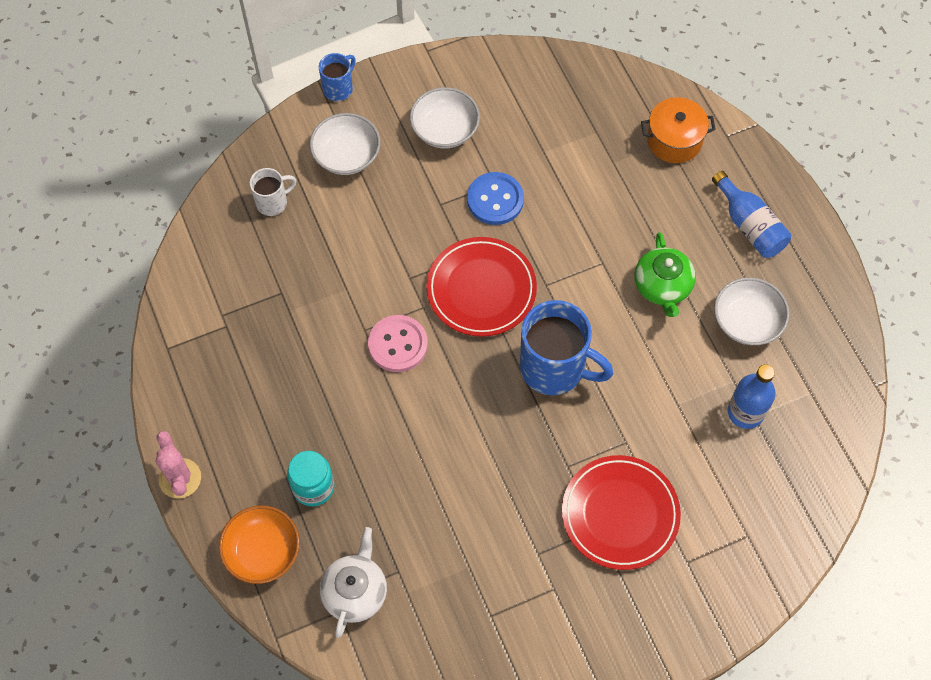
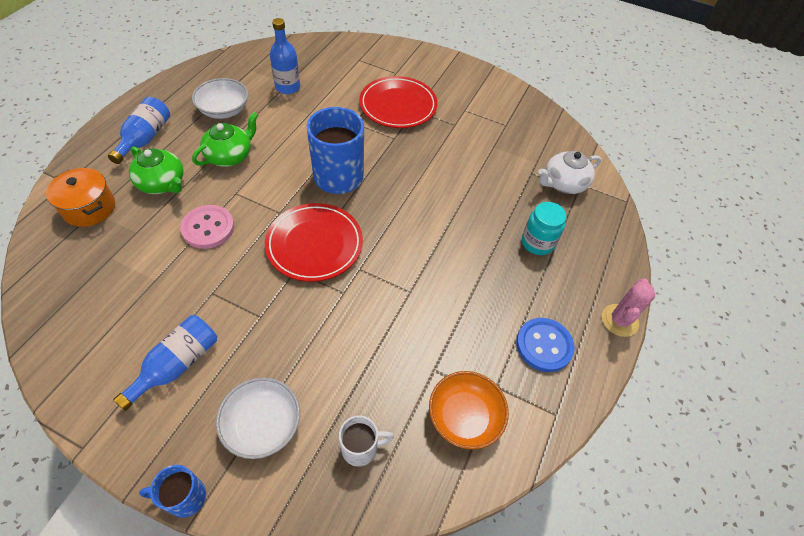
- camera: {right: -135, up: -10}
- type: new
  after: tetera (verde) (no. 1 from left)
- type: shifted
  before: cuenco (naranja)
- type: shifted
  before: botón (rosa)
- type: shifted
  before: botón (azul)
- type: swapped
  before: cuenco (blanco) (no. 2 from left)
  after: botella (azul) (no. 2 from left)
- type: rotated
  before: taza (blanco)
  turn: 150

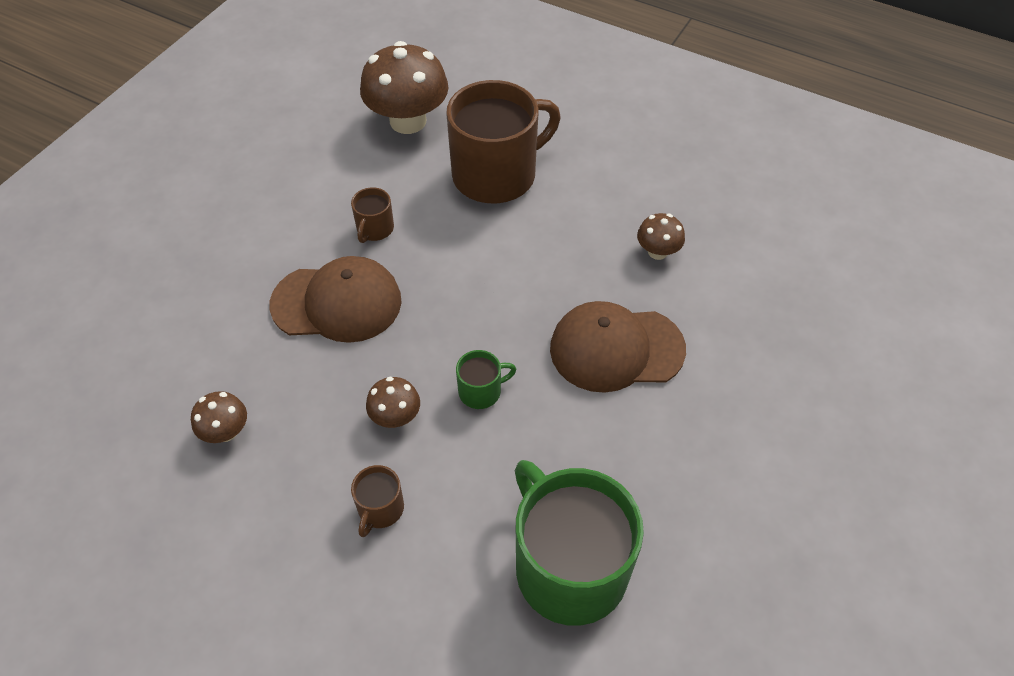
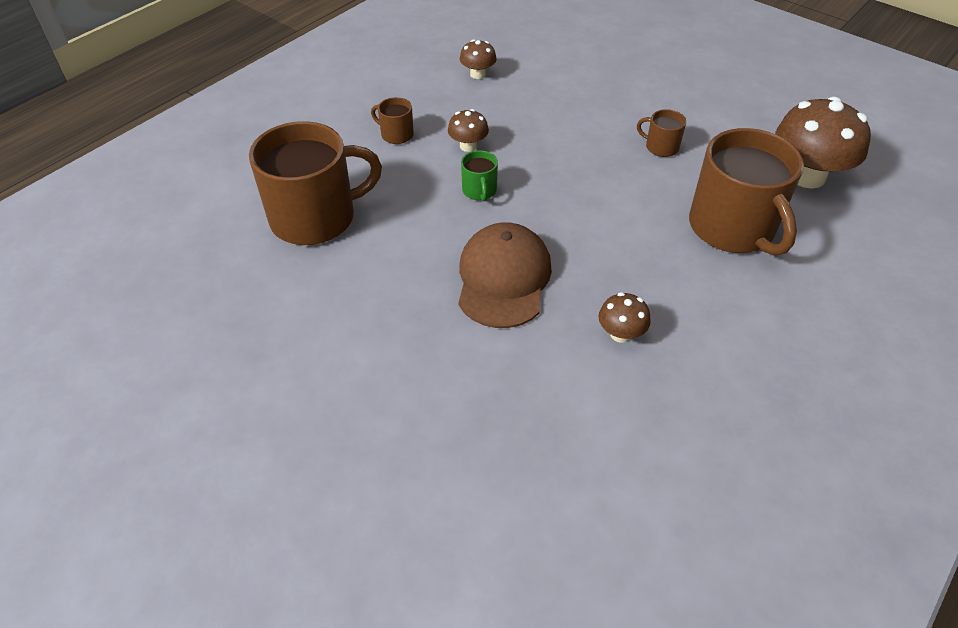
- camera: {right: 100, up: -5}
- type: gone
  before: gorra (marrón) (no. 1 from left)
- type: repainted
  before: taza (verde) (no. 2 from left)
  after: taza (marrón) (no. 1 from left)

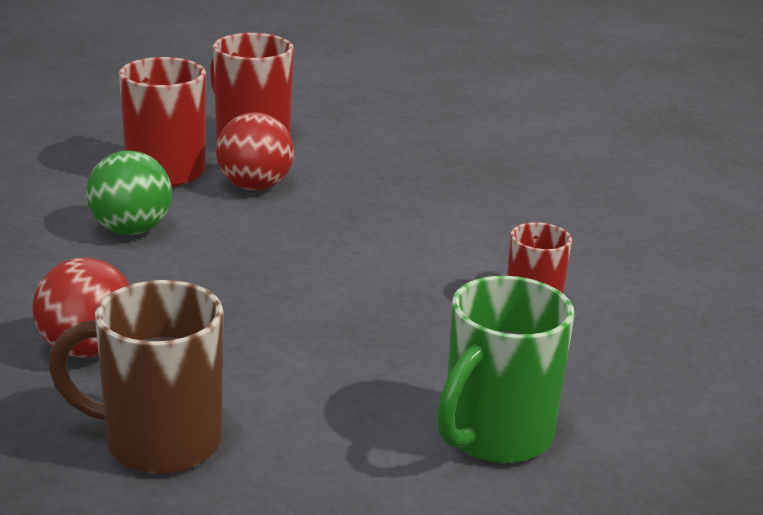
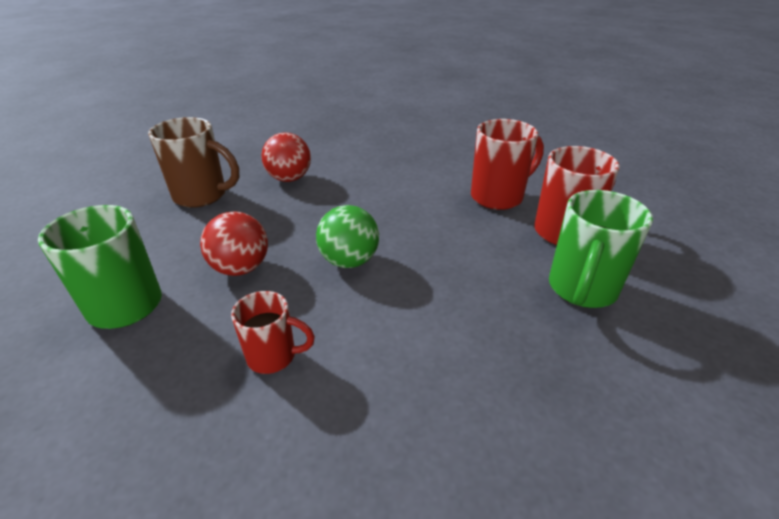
- camera: {right: 100, up: 10}
- type: new
  after: taza (verde) (no. 2 from left)
- type: shifted
  before: pelota (verde)
- type: shifted
  before: pelota (rojo) (no. 2 from left in the first image)
  after: pelota (rojo) (no. 1 from left)
- type: rotated
  before: taza (marrón)
  turn: 90

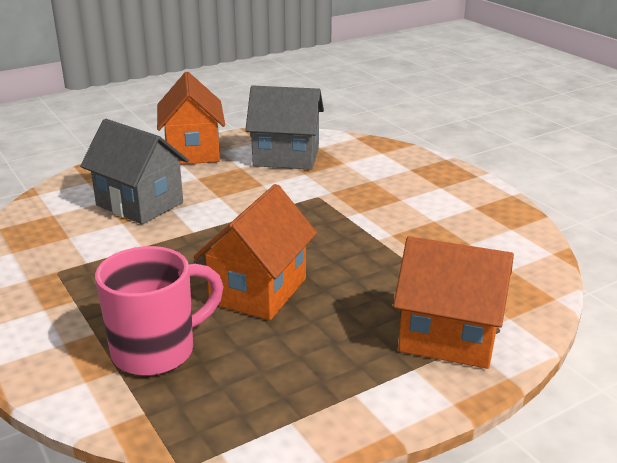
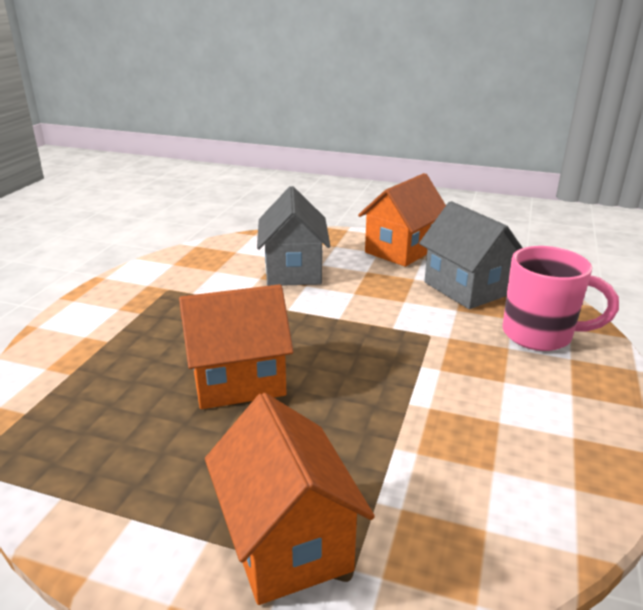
- camera: {right: 50, up: 0}
- type: shifted
  before: taza (rosa)

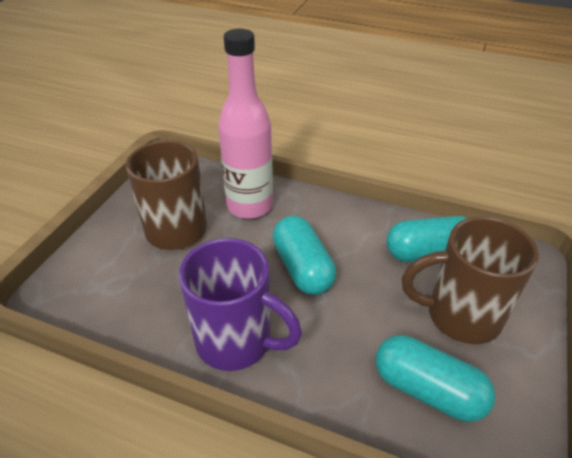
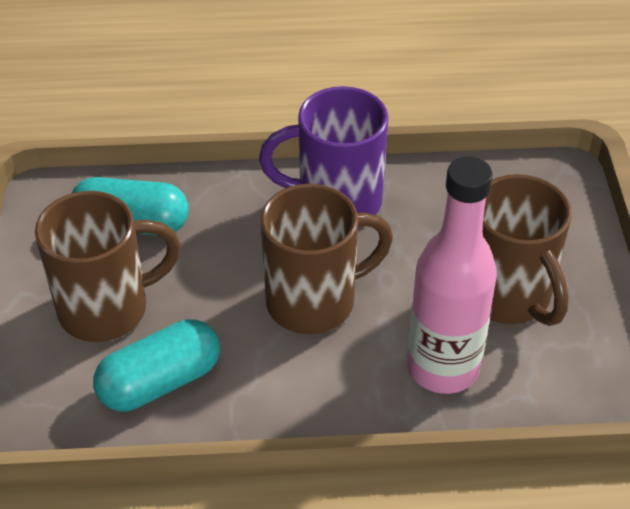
- camera: {right: 155, up: 5}
- type: swapped
  before: cápsula (turquesa) (no. 1 from left)
  after: taza (marrón) (no. 2 from left)

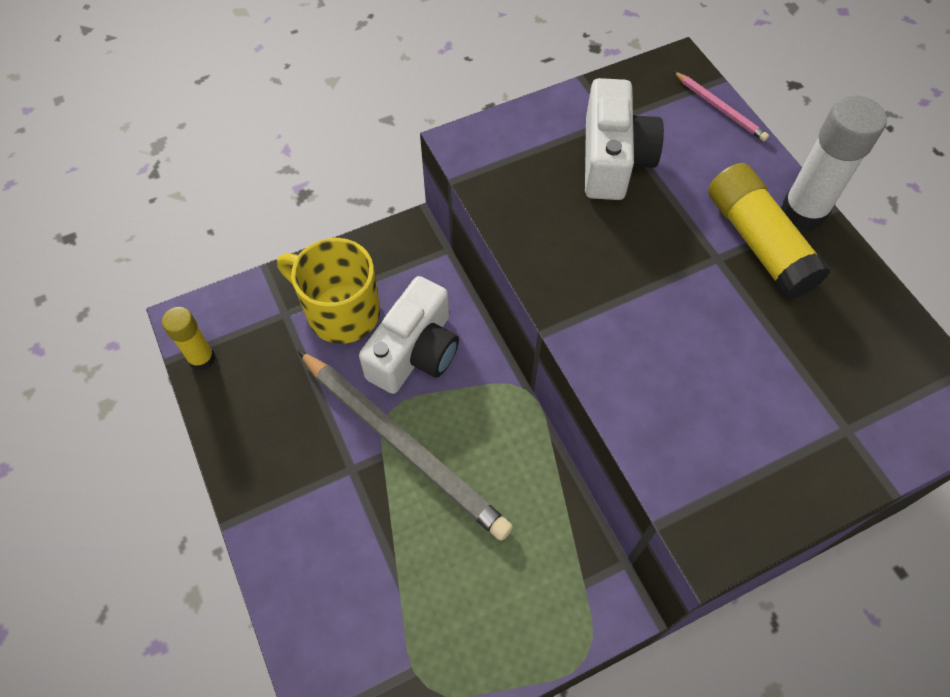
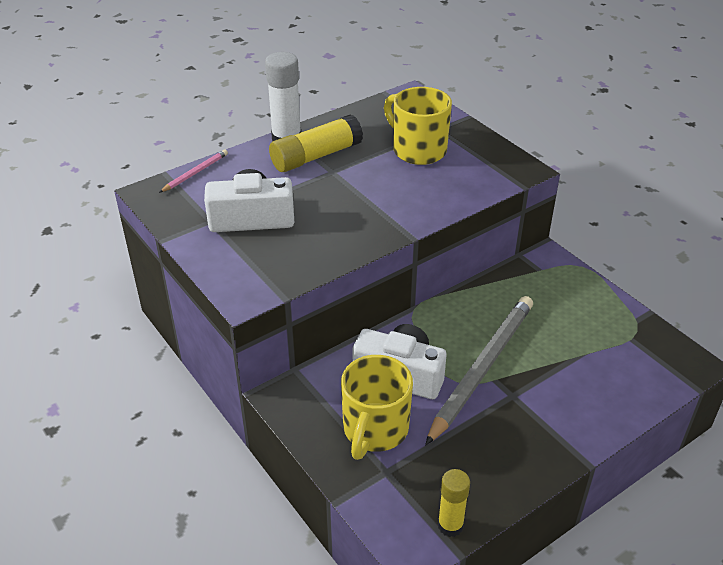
- camera: {right: -100, up: -20}
- type: new
  after: taza (amarillo) (no. 2 from left)

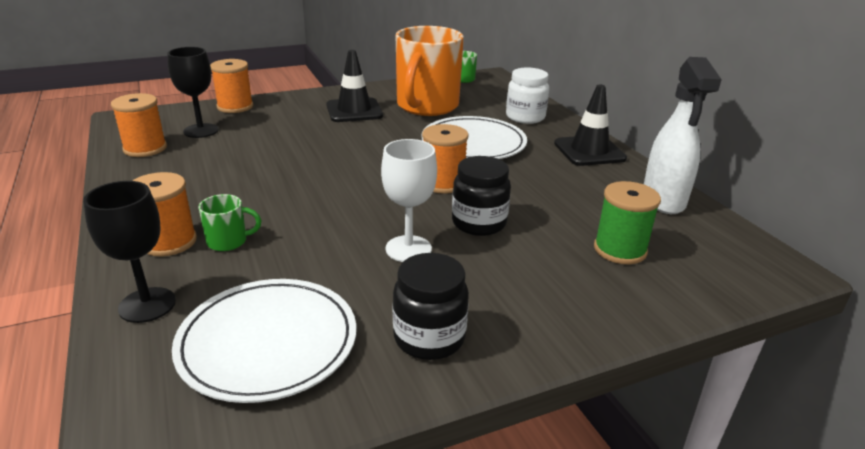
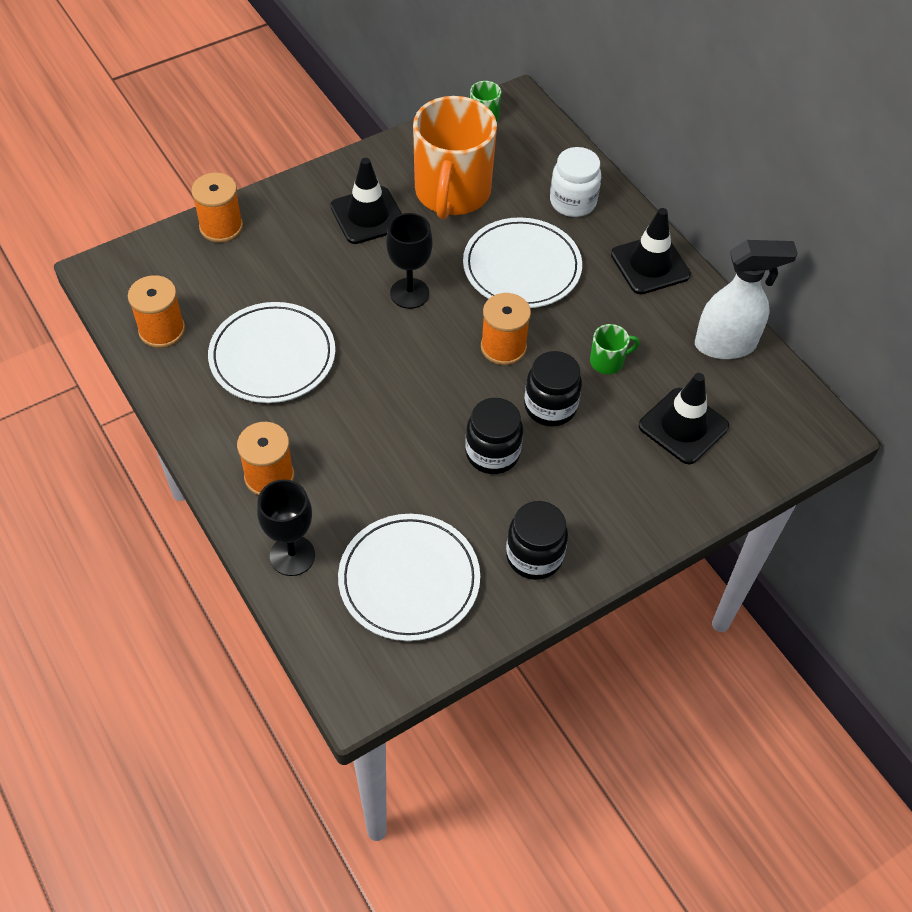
- camera: {right: -10, up: 25}
- type: new
  after: plato (blanco) (no. 1 from left)
- type: shifted
  before: copa (negro) (no. 2 from left)
- type: shifted
  before: taza (verde) (no. 1 from left in the first image)
  after: taza (verde) (no. 2 from left)
- type: swapped
  before: copa (blanco)
  after: tarro (negro) (no. 1 from left)
- type: swapped
  before: carrete (verde)
  after: cono de tráfico (negro) (no. 3 from left)
- type: rotated
  before: pulverizador (blanco)
  turn: -90

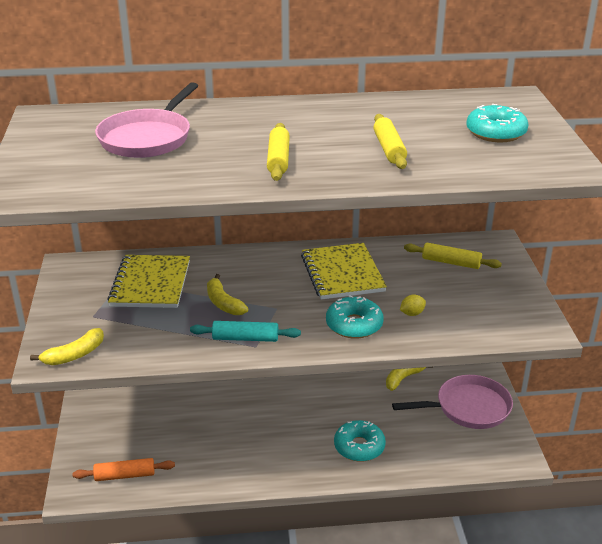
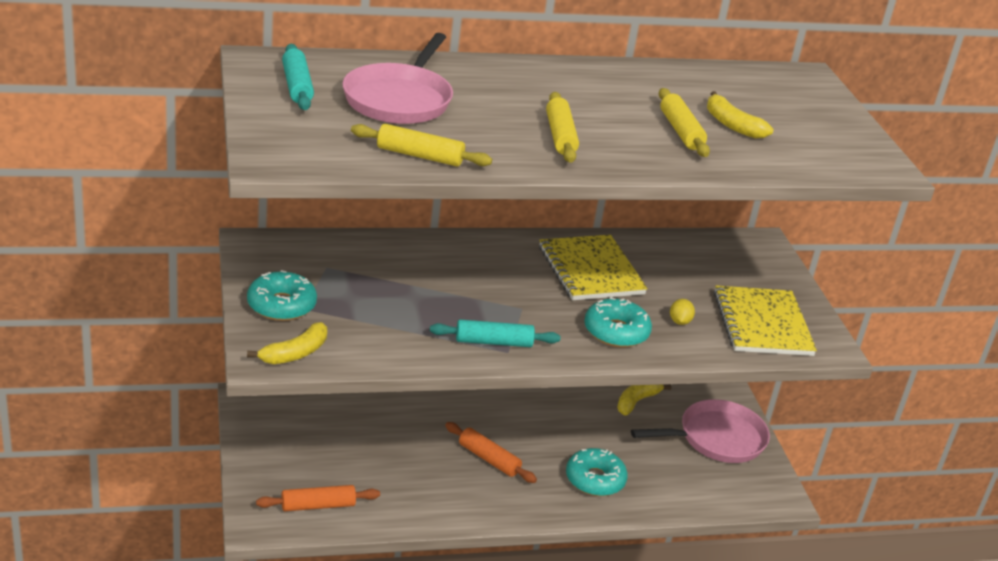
- camera: {right: -10, up: 0}
- type: new
  after: rodillo (turquesa) (no. 1 from left)
- type: new
  after: rodillo (naranja) (no. 2 from left)
- type: shifted
  before: cuaderno (amarillo) (no. 1 from left in the first image)
  after: cuaderno (amarillo) (no. 2 from left)
- type: shifted
  before: plátano (amarillo) (no. 2 from left in the first image)
  after: plátano (amarillo) (no. 3 from left)
- type: shifted
  before: rodillo (amarillo) (no. 3 from left in the first image)
  after: rodillo (amarillo) (no. 1 from left)
- type: shifted
  before: rosquilla (turquesa) (no. 3 from left in the first image)
  after: rosquilla (turquesa) (no. 1 from left)
- type: rotated
  before: limón (amarillo)
  turn: -45

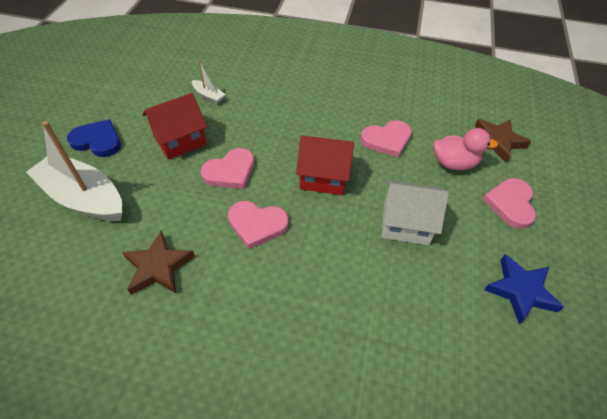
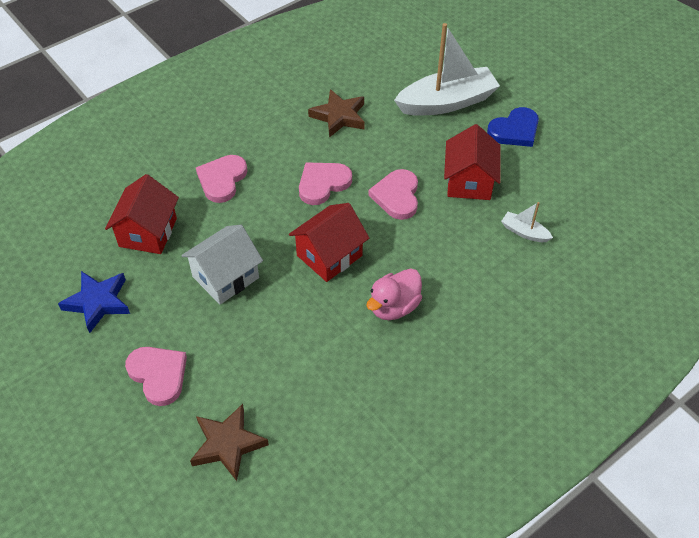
- camera: {right: 130, up: 0}
- type: new
  after: casa (rojo) (no. 1 from left)
- type: shifted
  before: corazón (rosa) (no. 3 from left in the first image)
  after: corazón (rosa) (no. 2 from left)
- type: shifted
  before: pato (rosa)
- type: rotated
  before: barco (blanco) (no. 2 from left)
  turn: 45

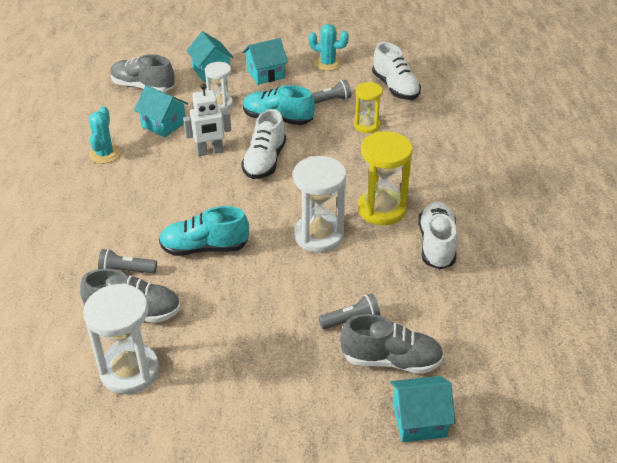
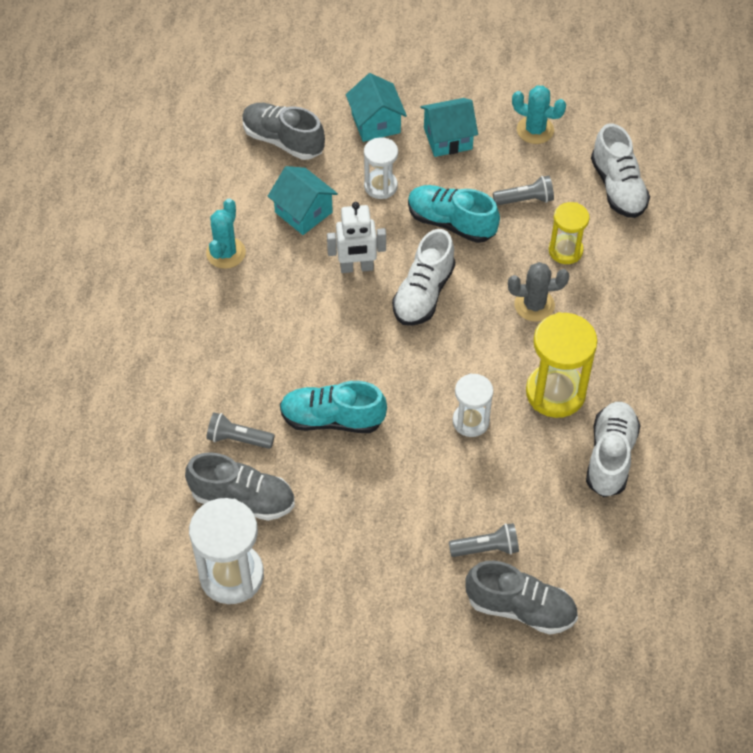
- camera: {right: 10, up: 15}
- type: gone
  before: casa (turquesa) (no. 4 from left)
- type: new
  after: cactus (gris)
- type: scaled
  before: reloj de arena (blanco) (no. 3 from left)
  scale: 0.61

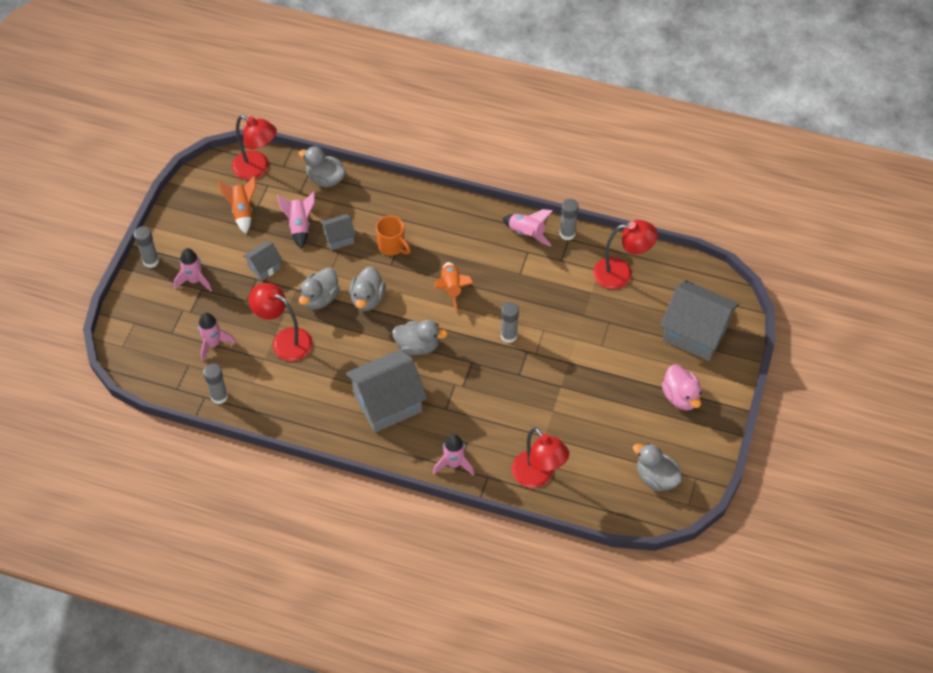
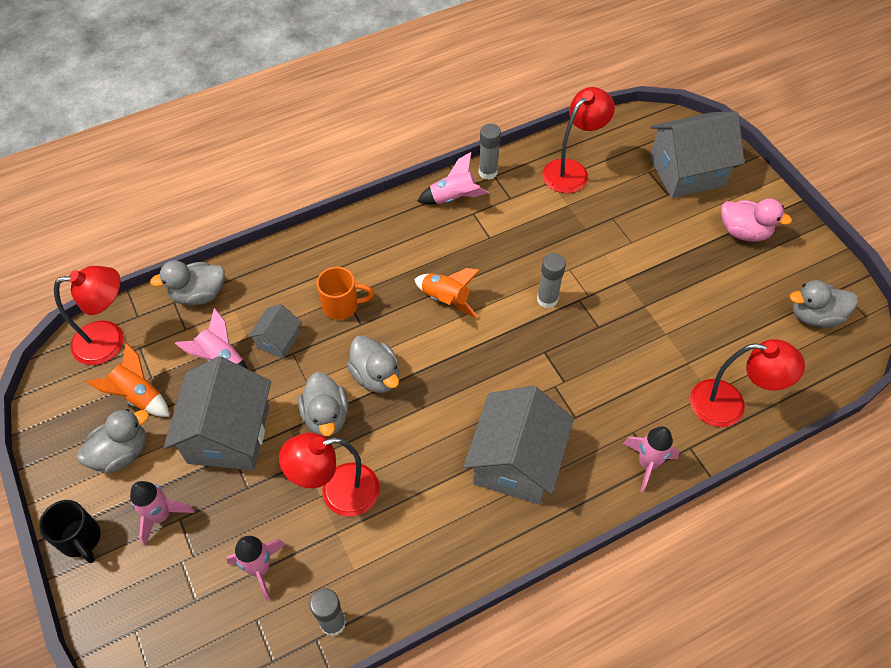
- camera: {right: -45, up: 0}
- type: shifted
  before: pato (gris) (no. 4 from left in the first image)
  after: pato (gris) (no. 1 from left)
- type: swapped
  before: barra de pegamento (gris) (no. 1 from left)
  after: taza (negro)
- type: scaled
  before: casa (gris) (no. 1 from left)
  scale: 2.02

